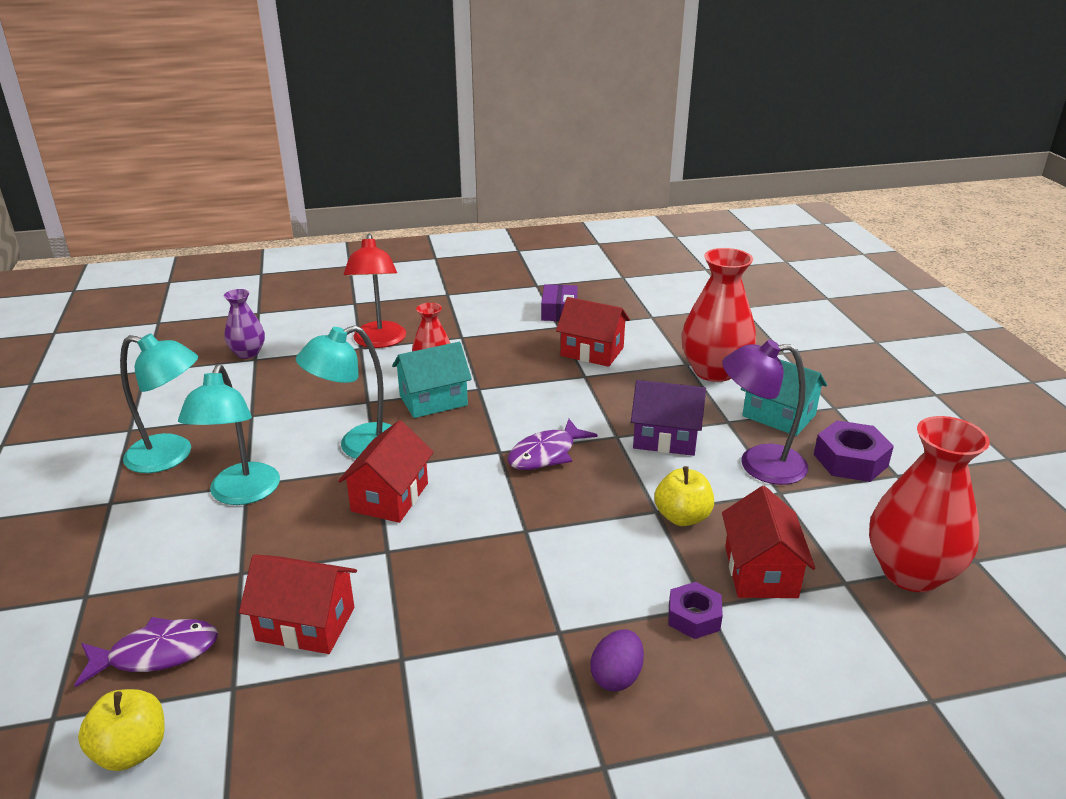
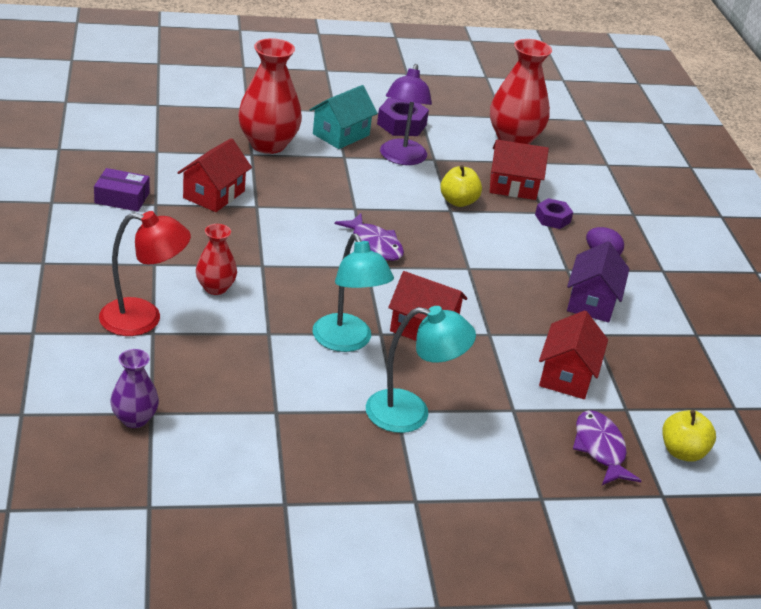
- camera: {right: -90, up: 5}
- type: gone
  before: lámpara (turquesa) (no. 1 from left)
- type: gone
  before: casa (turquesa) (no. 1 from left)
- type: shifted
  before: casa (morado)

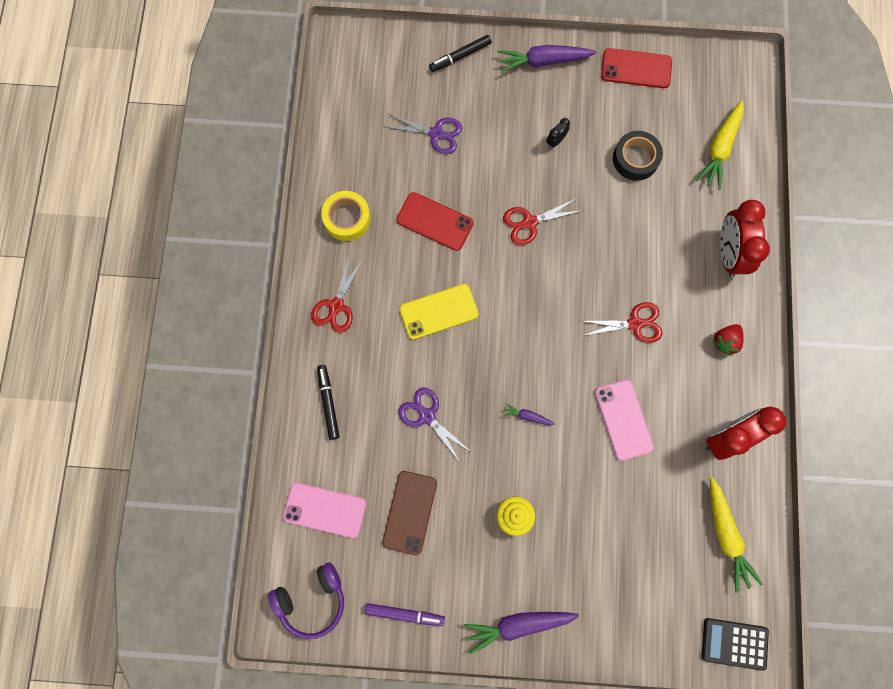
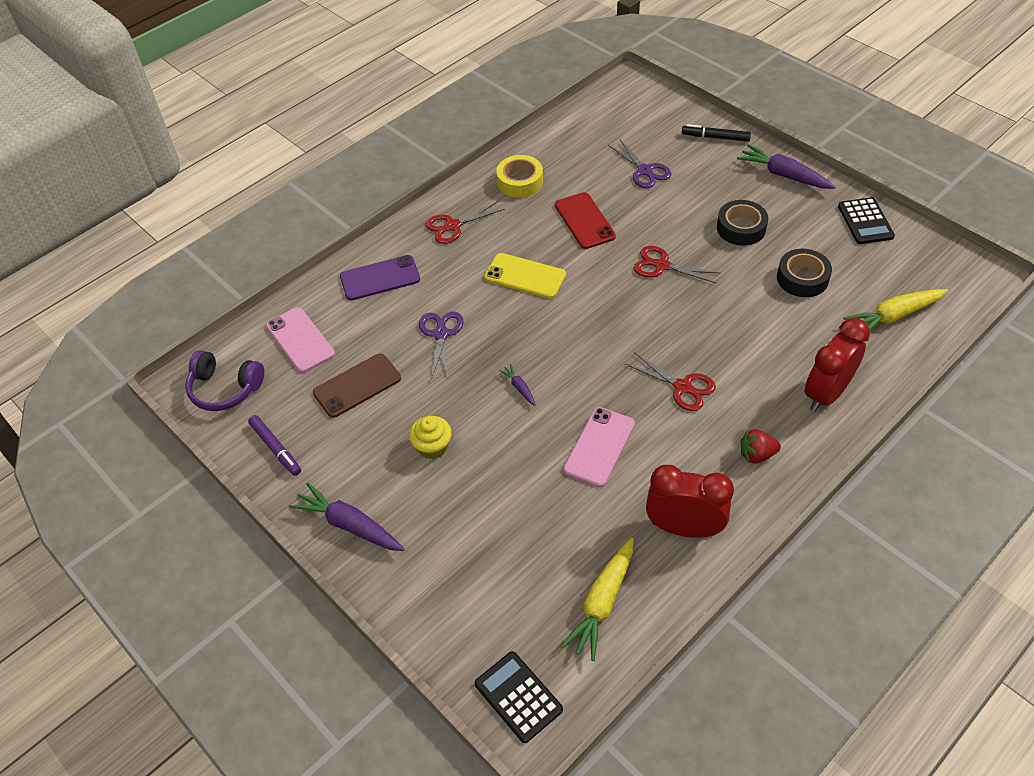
- camera: {right: 45, up: -25}
- type: swapped
  before: rotulador (negro) (no. 1 from left)
  after: móvil (morado)
- type: swapped
  before: despertador (negro)
  after: cinta adhesiva (negro) (no. 1 from left)
- type: swapped
  before: móvil (rojo) (no. 2 from left)
  after: calculadora (negro) (no. 2 from left)

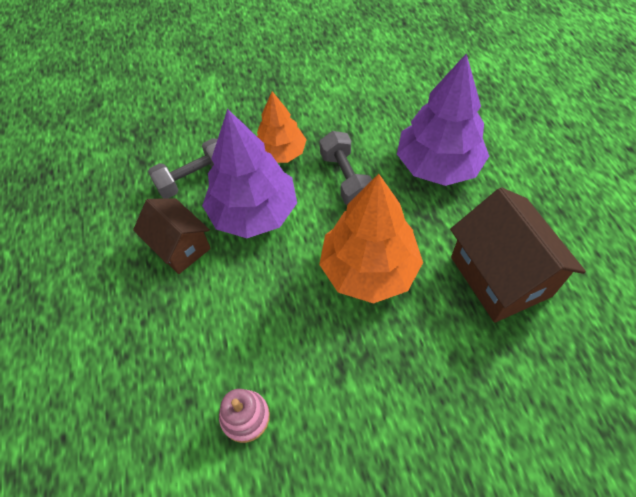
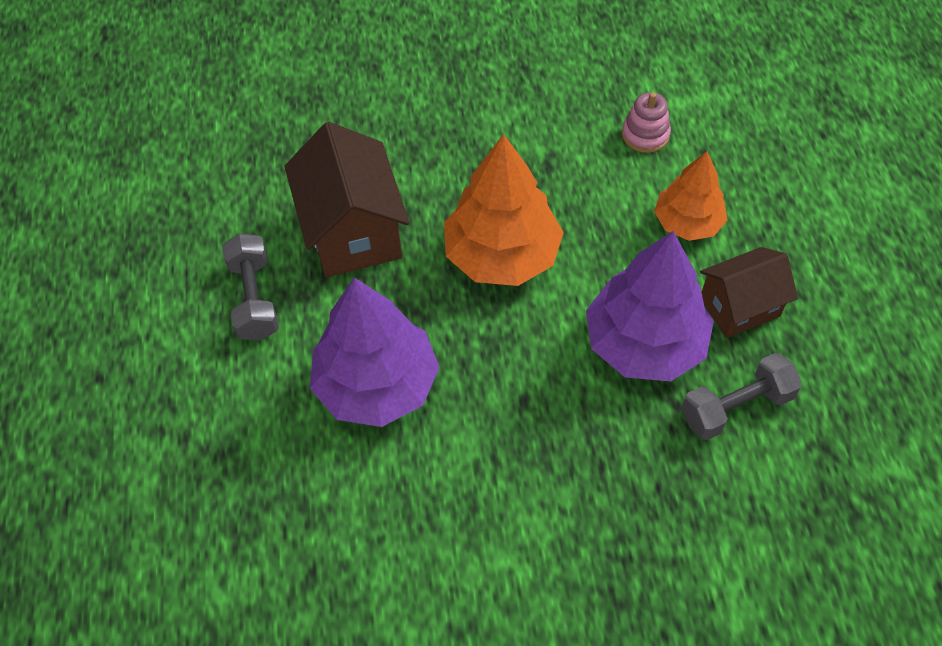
- camera: {right: -175, up: 0}
- type: shifted
  before: árbol (naranja) (no. 1 from left in the first image)
  after: árbol (naranja) (no. 2 from left)
- type: shifted
  before: mancuerna (gris) (no. 2 from left in the first image)
  after: mancuerna (gris) (no. 1 from left)
- type: rotated
  before: casa (marrón) (no. 1 from left in the first image)
  turn: -75

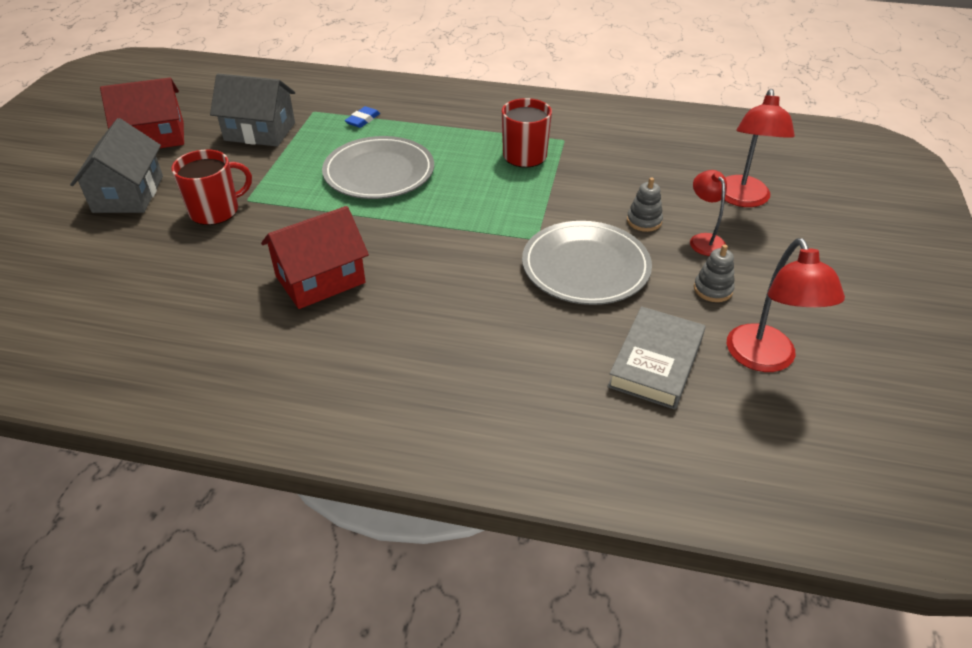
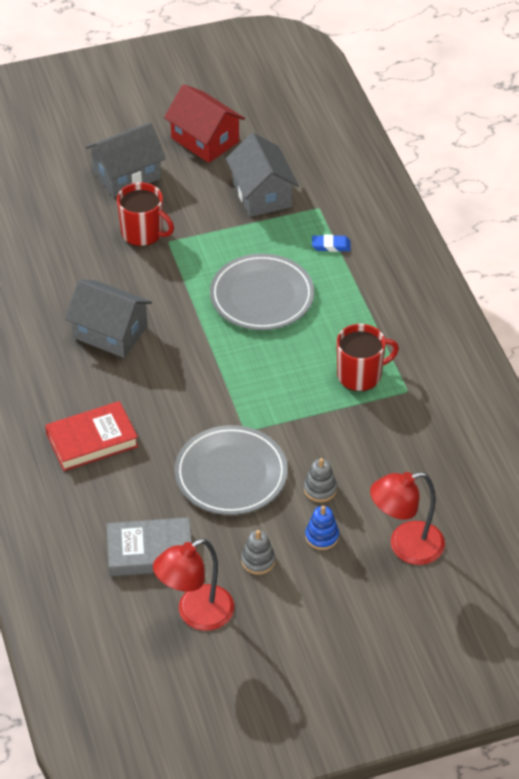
- camera: {right: 60, up: 5}
- type: new
  after: libro (rojo)
- type: swapped
  before: lámpara (rojo) (no. 1 from left)
  after: juguete apilable (azul)
- type: repainted
  before: casa (rojo) (no. 2 from left)
  after: casa (gris) (no. 1 from left)

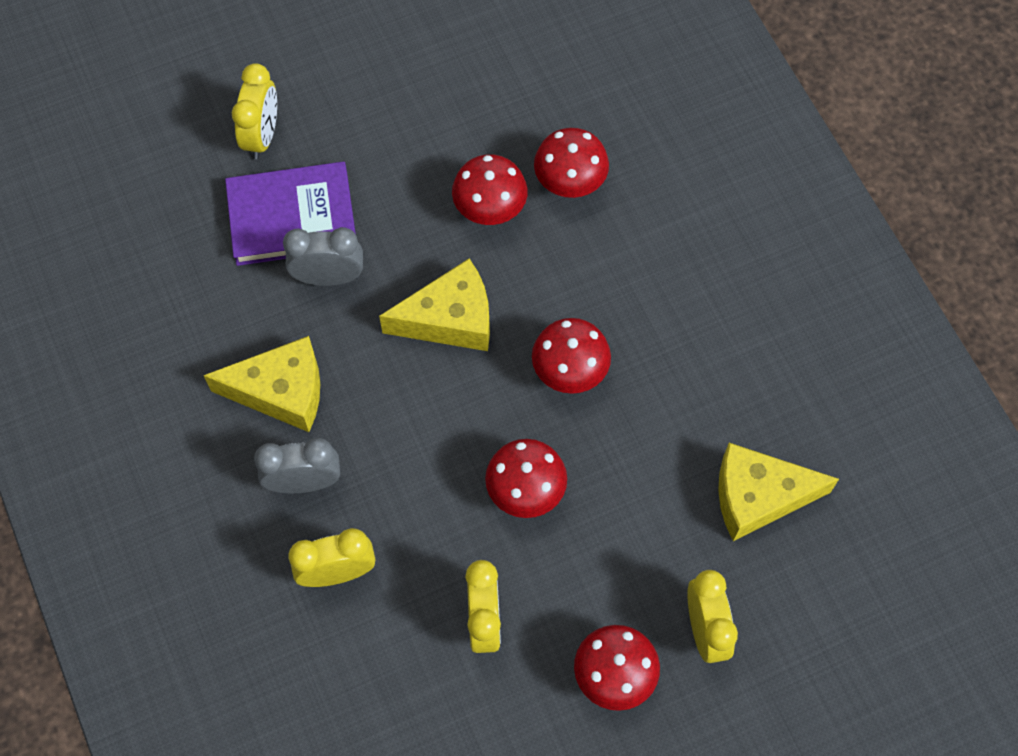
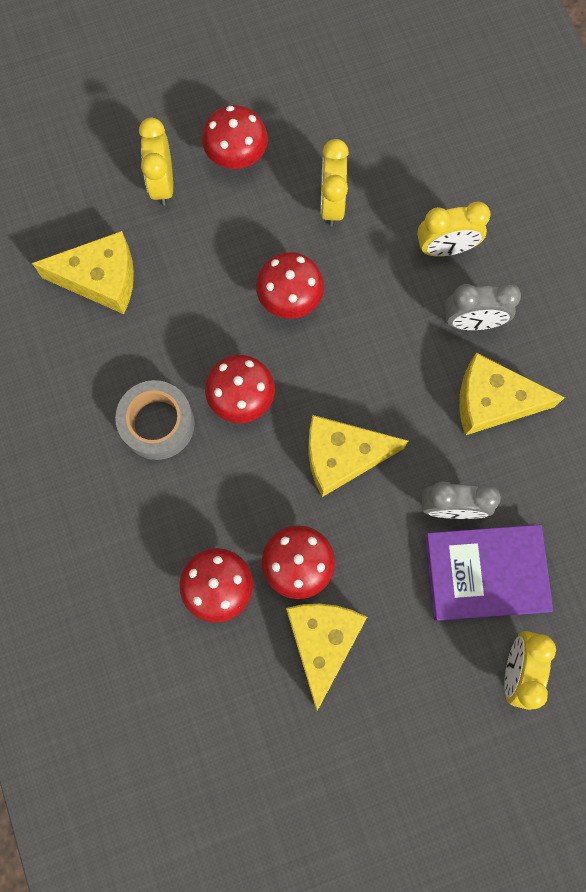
- camera: {right: -175, up: 10}
- type: new
  after: cinta adhesiva (gris)
- type: new
  after: queso (amarillo) (no. 2 from left)

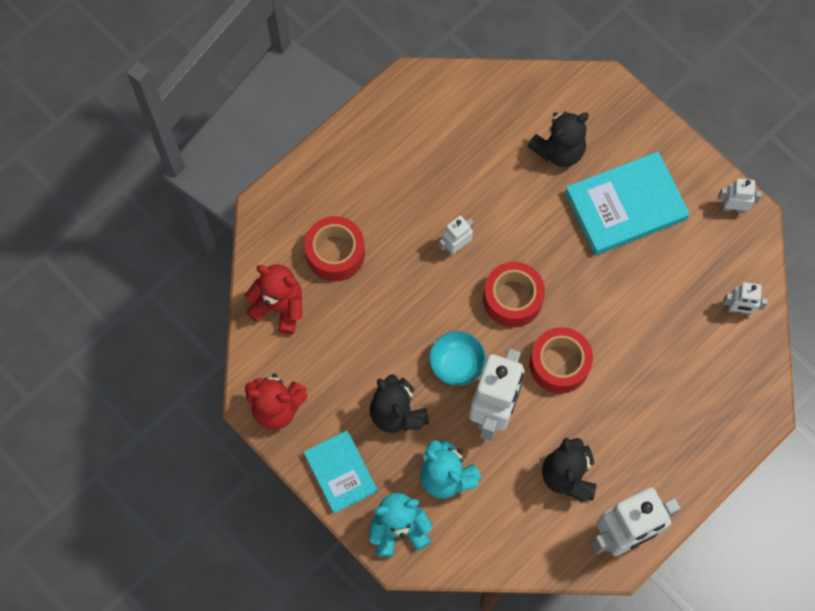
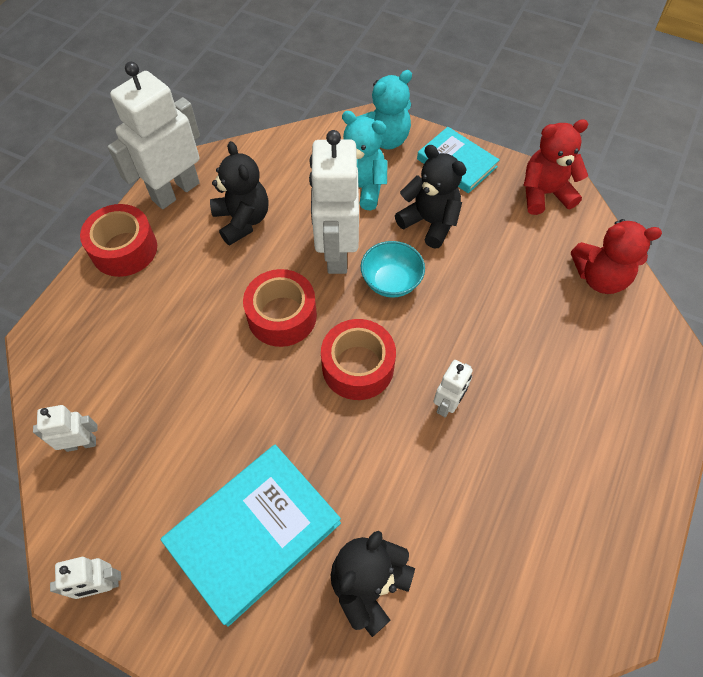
- camera: {right: 160, up: -10}
- type: shifted
  before: cinta adhesiva (rojo) (no. 1 from left)

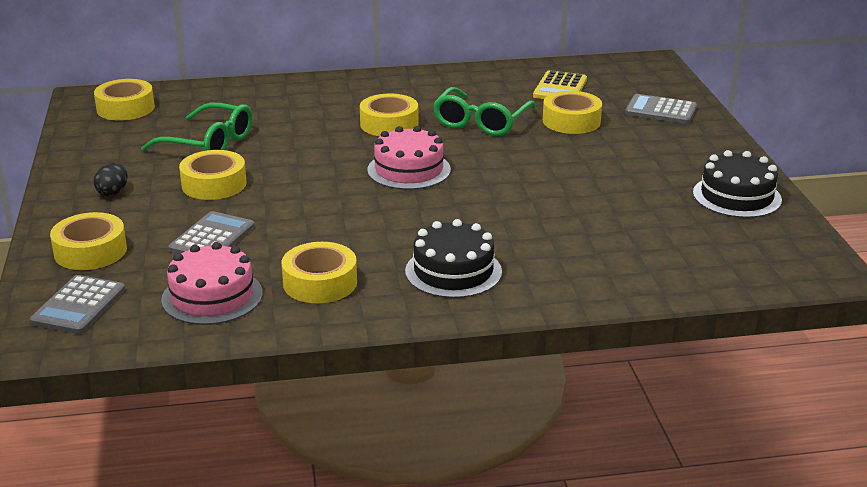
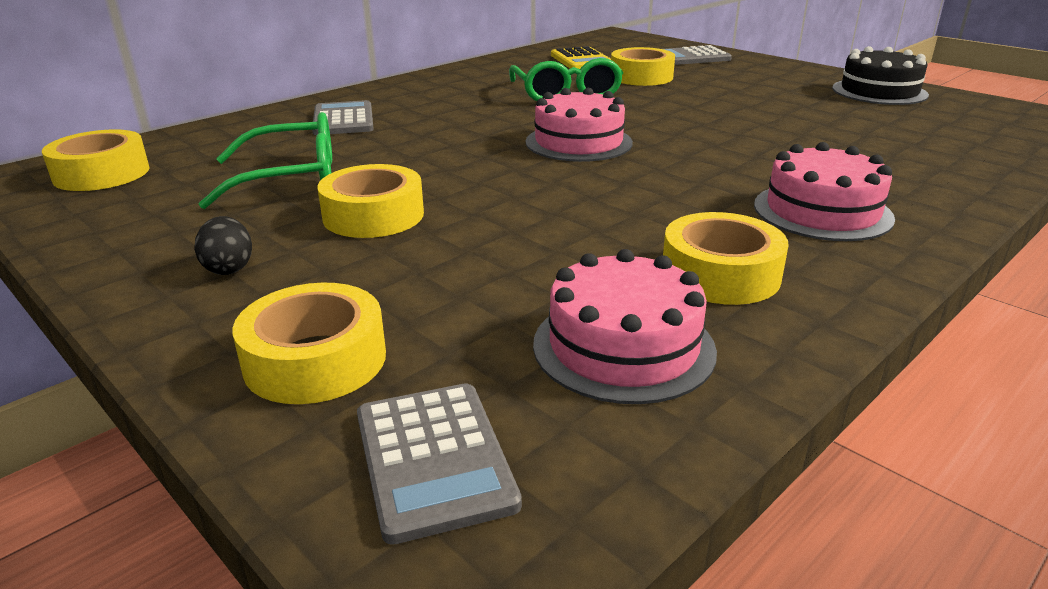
- camera: {right: -35, up: 0}
- type: gone
  before: cinta adhesiva (amarillo) (no. 5 from left)
- type: shifted
  before: calculadora (gris) (no. 2 from left in the first image)
  after: calculadora (gris) (no. 1 from left)
- type: repainted
  before: tarta (negro) (no. 1 from left)
  after: tarta (rosa) (no. 3 from left)

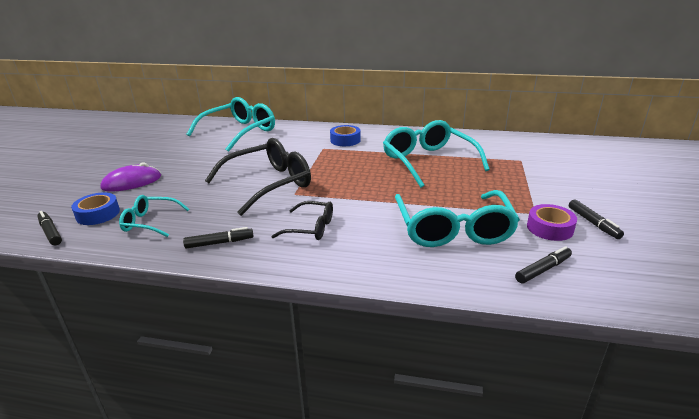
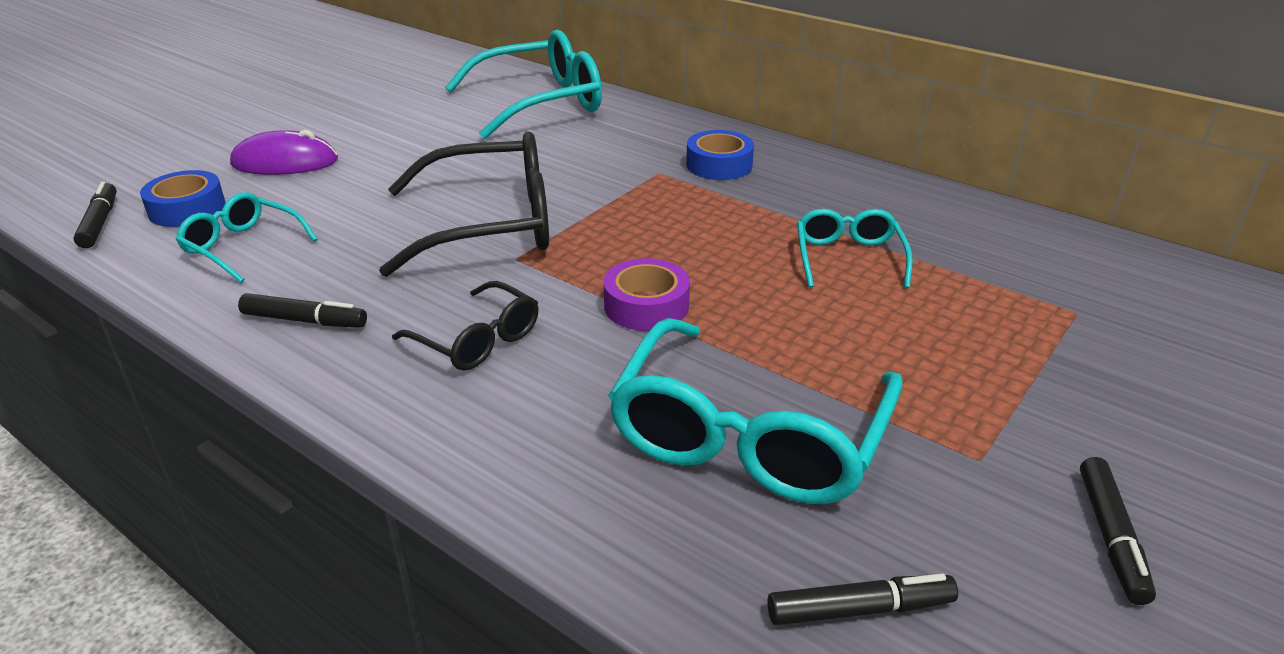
- camera: {right: 25, up: 5}
- type: shifted
  before: cinta adhesiva (morado)
- type: scaled
  before: gafas (turquesa) (no. 3 from left in the first image)
  scale: 0.53

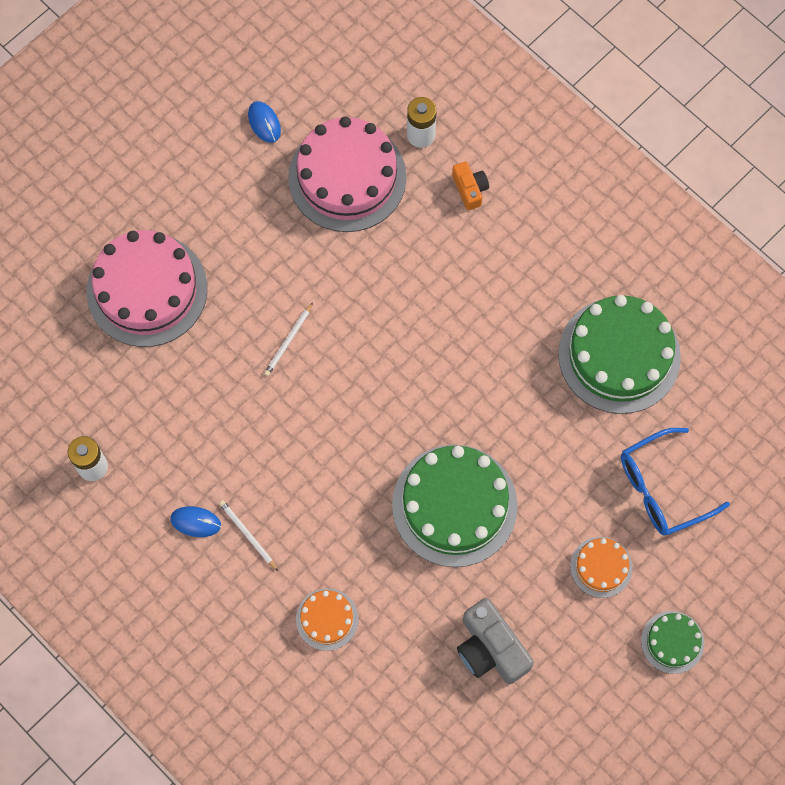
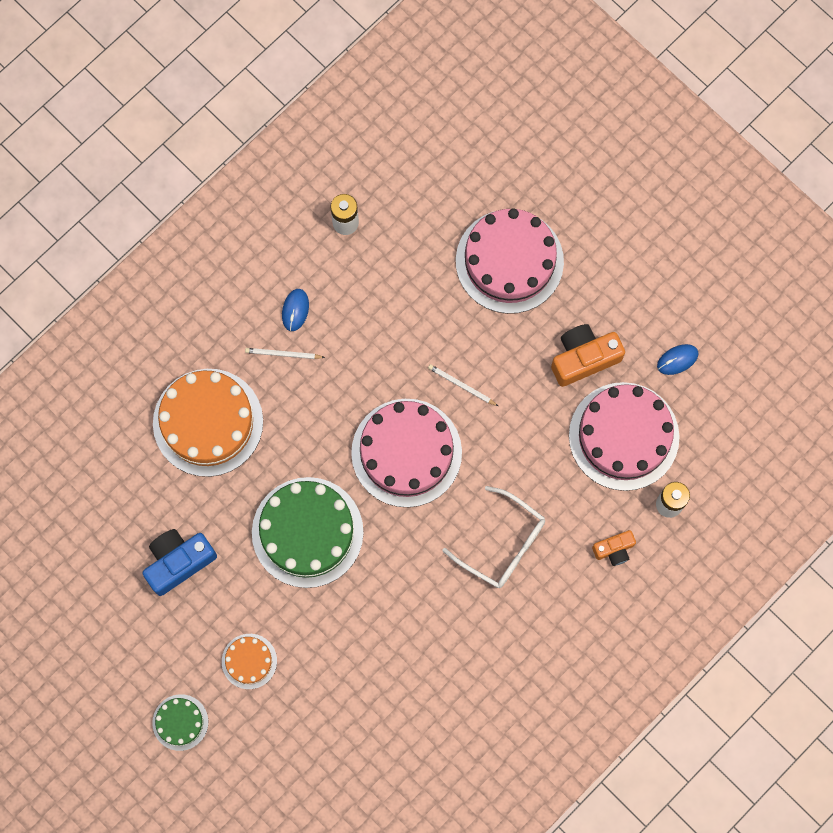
- camera: {right: 90, up: 5}
- type: gone
  before: tarta (verde) (no. 2 from left)
- type: gone
  before: gafas (azul)
- type: new
  after: tarta (rosa) (no. 1 from left)
- type: new
  after: gafas (blanco)
- type: new
  after: cámara (naranja) (no. 1 from left)
- type: repainted
  before: cámara (gris)
  after: cámara (azul)
- type: rotated
  before: lápiz (blanco) (no. 1 from left)
  turn: -135
- type: scaled
  before: tarta (naranja) (no. 1 from left)
  scale: 2.04

